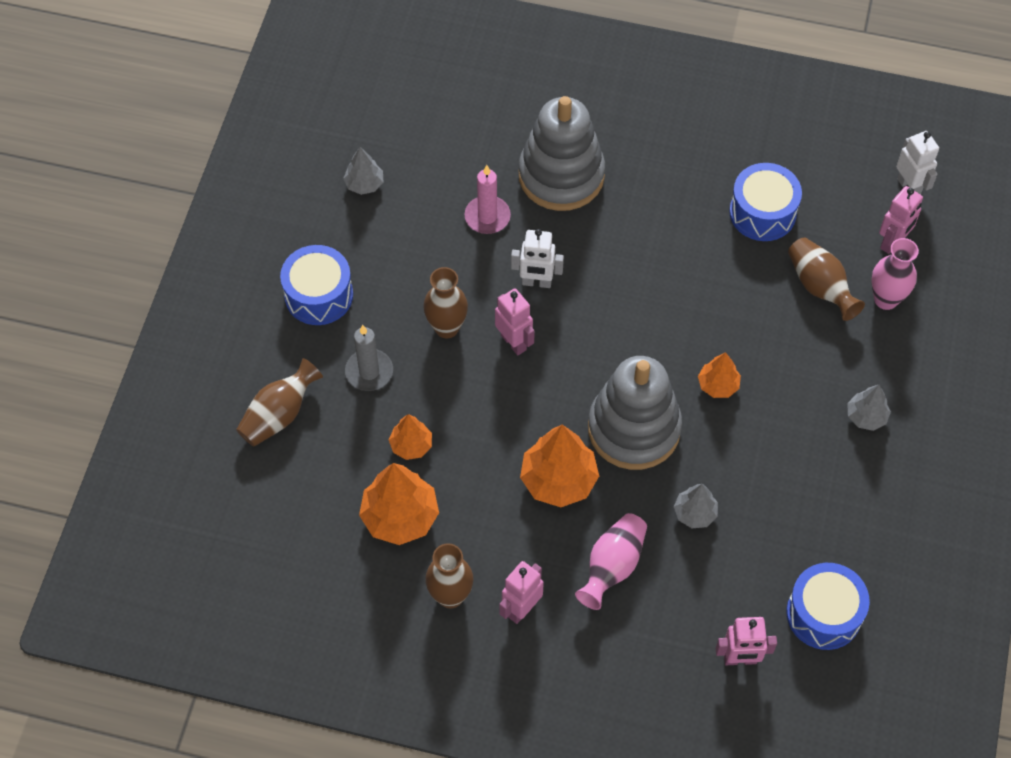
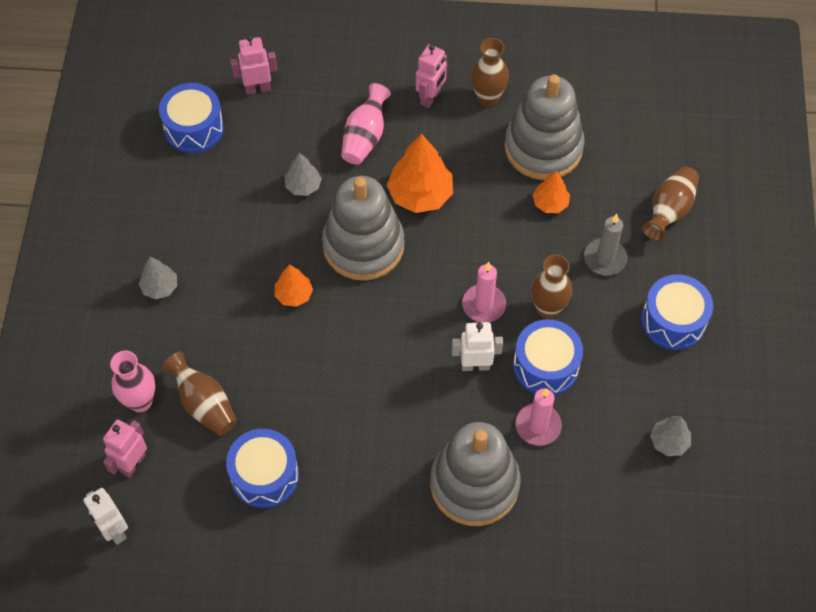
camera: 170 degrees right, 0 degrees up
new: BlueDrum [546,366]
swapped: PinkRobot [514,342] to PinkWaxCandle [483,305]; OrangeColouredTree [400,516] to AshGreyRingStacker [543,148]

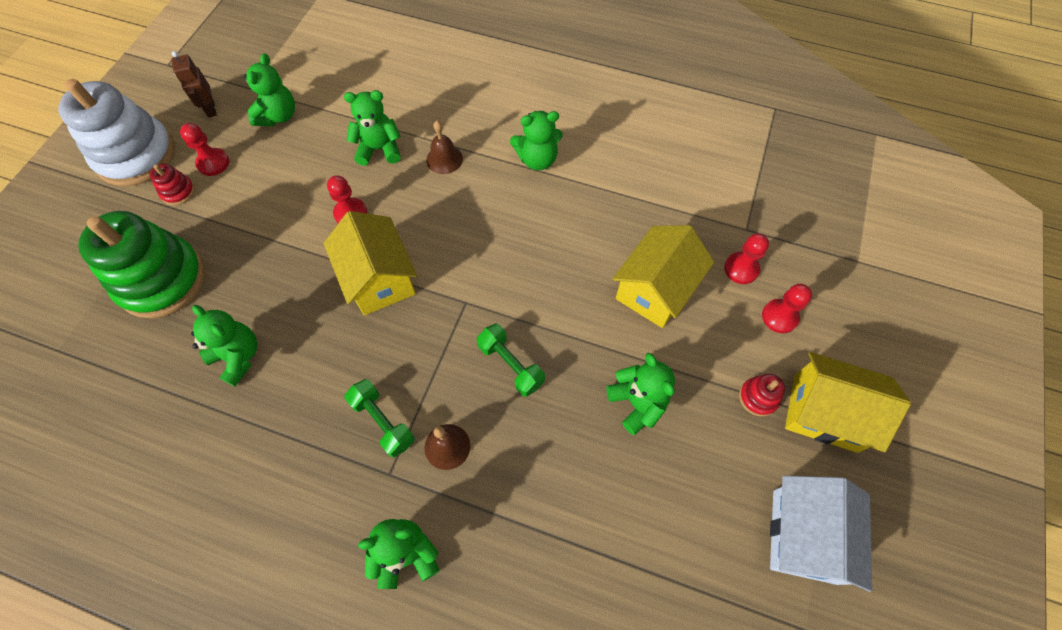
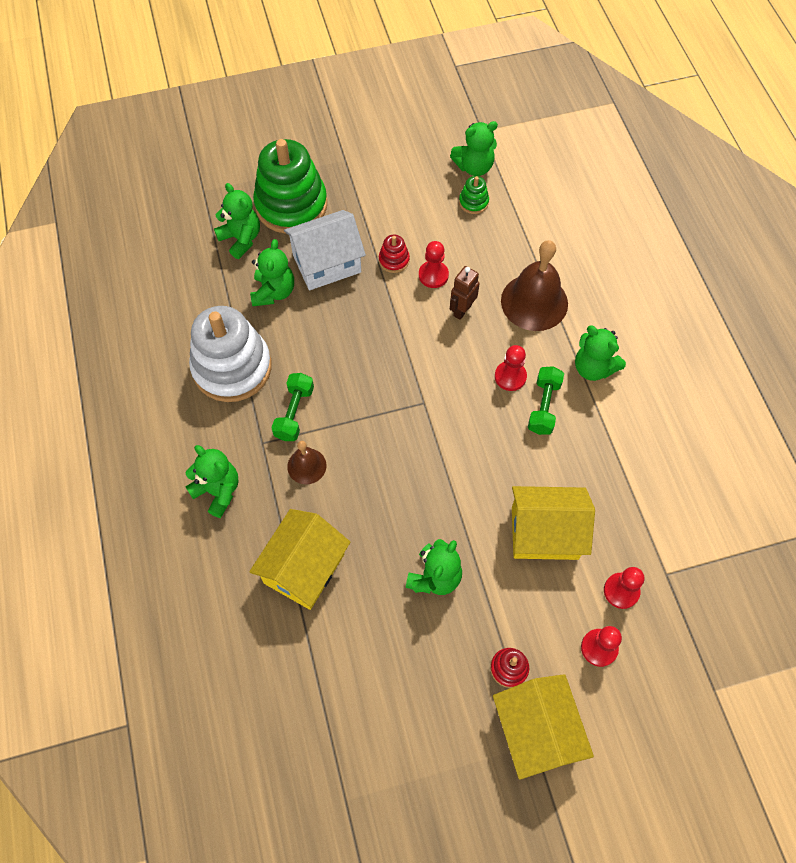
camera: 55 degrees right, 0 degrees up
new: LeafGreenRingStacker [473,202]
shifted: PureWhiteRingStacker [136,155] to [232,367]; LeafGreenTeddyBear [379,149] to [241,239]; BrightYellowCottage [379,279] to [304,568]; PureWhiteCottage [804,536] to [327,263]; CrimsonRingStacker [178,192] to [394,260]; RussetRobot [210,109] to [462,310]; CrimsonChessPawn [213,163] to [510,376]; LeafGreenDumbbell [510,365] to [543,406]
scaled: RussetBell [444,159] = [534,302] x1.87

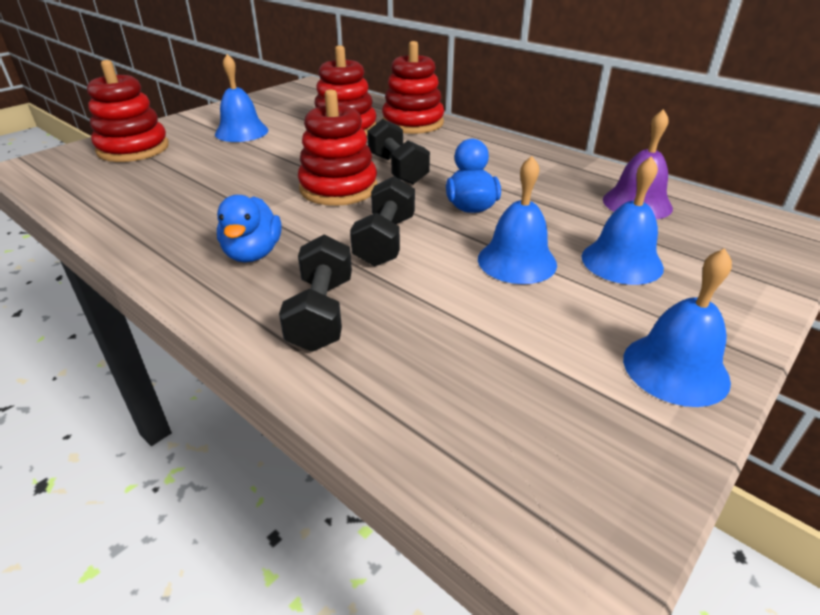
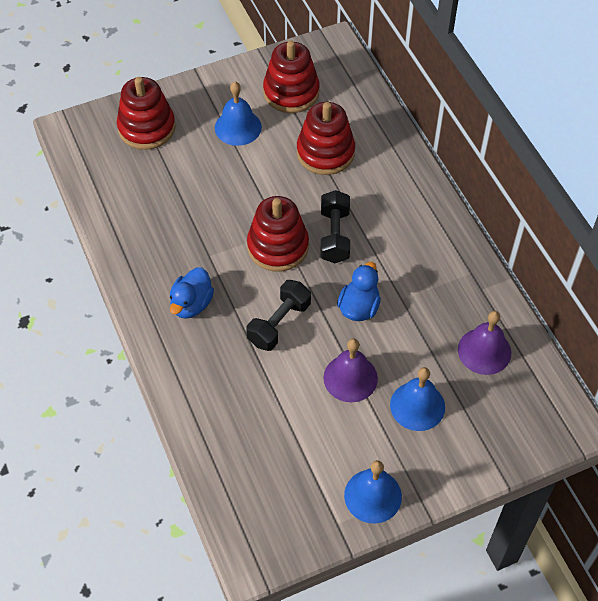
camera: 25 degrees right, 20 degrees up
gone: EbonyDumbbell [321,313]
shifted: CrimsonRingStacker [413,123] to [291,92]
repainted: BlueBell [517,261] to VioletBell [350,378]

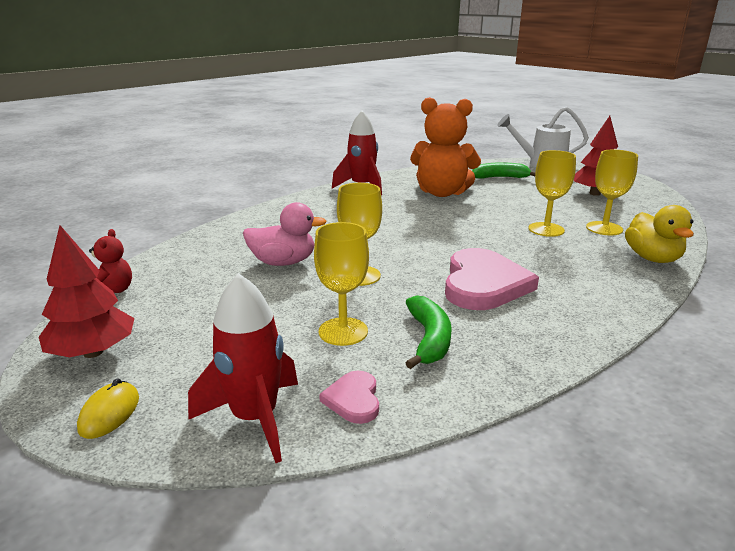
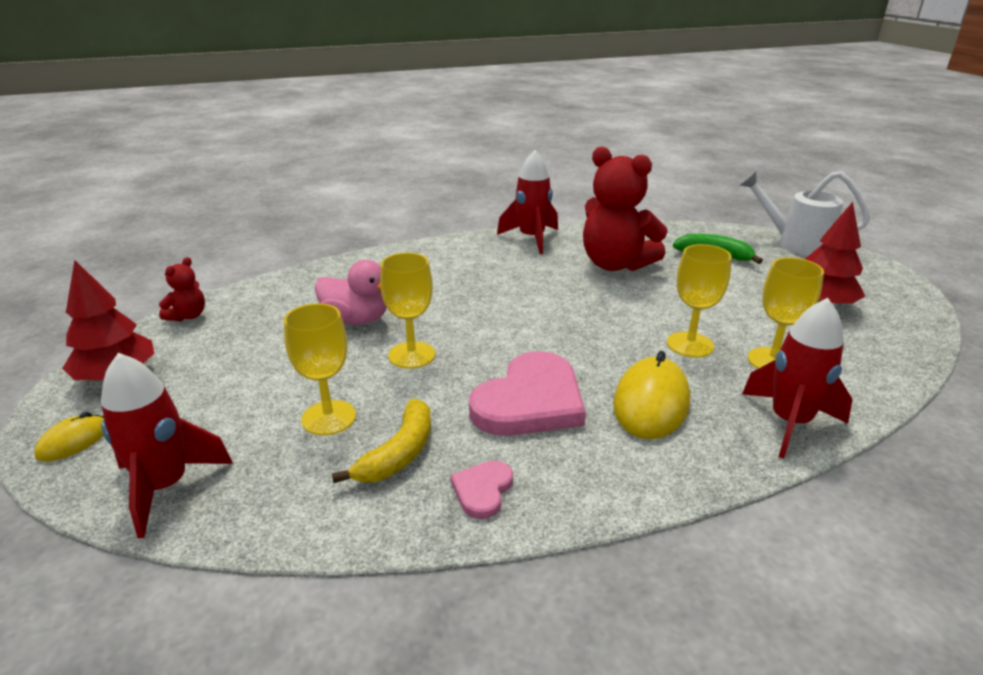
camera: 25 degrees right, 5 degrees up
new: BrightYellowComputerMouse [651,403]
shifted: PinkLoveHeart [353,399] to [482,490]
swapped: BrightYellowToyDuck [652,258] to CrimsonSpaceship [789,423]
repainted: LeafGreenBanana [429,339] to BrightYellowBanana [399,453]; OrangeColouredTeddyBear [442,193] to CrimsonTeddyBear [615,264]

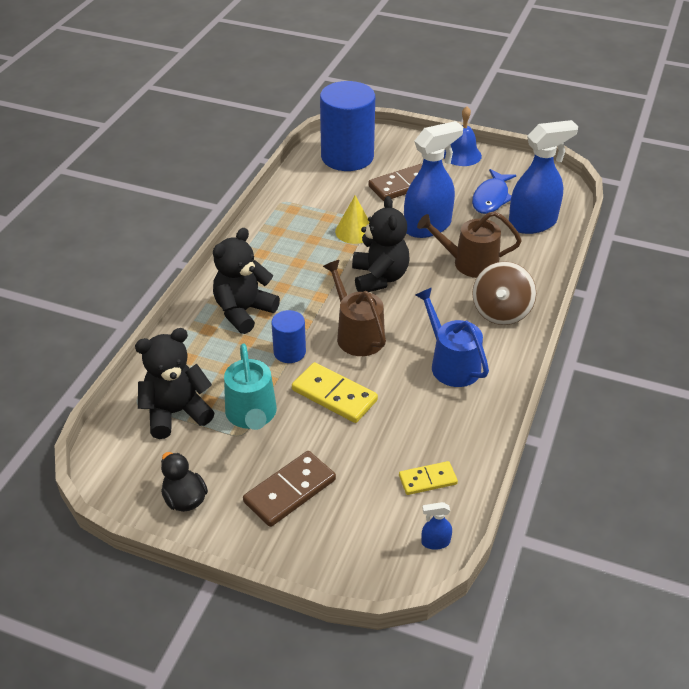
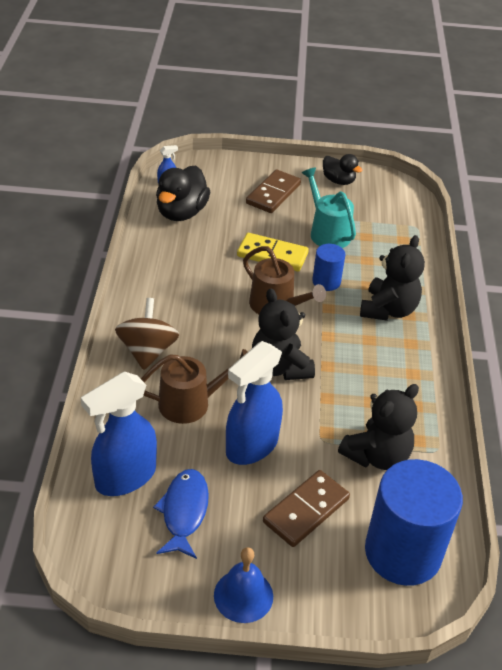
camera: 160 degrees right, 0 degrees up
gone: BrightYellowSolidCone [354,231]; BlueWateringCan [451,364]
shifted: EbonyTeddyBear [176,413] to [377,455]
swapped: BrightYellowDomino [427,480] to EbonyToyDuck [181,212]

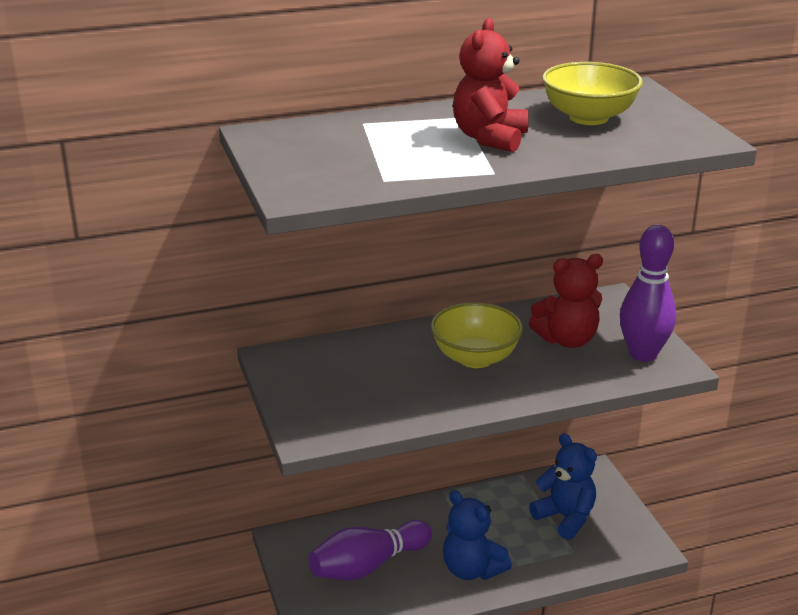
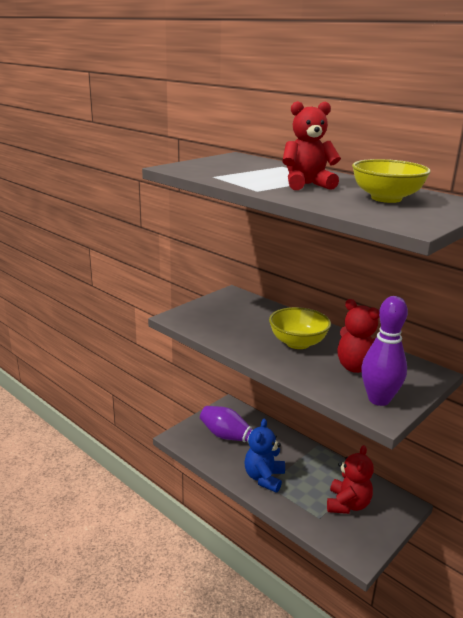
camera: 60 degrees right, 5 degrees down
repainted: BlueTeddyBear [565,517] to CrimsonTeddyBear [347,504]

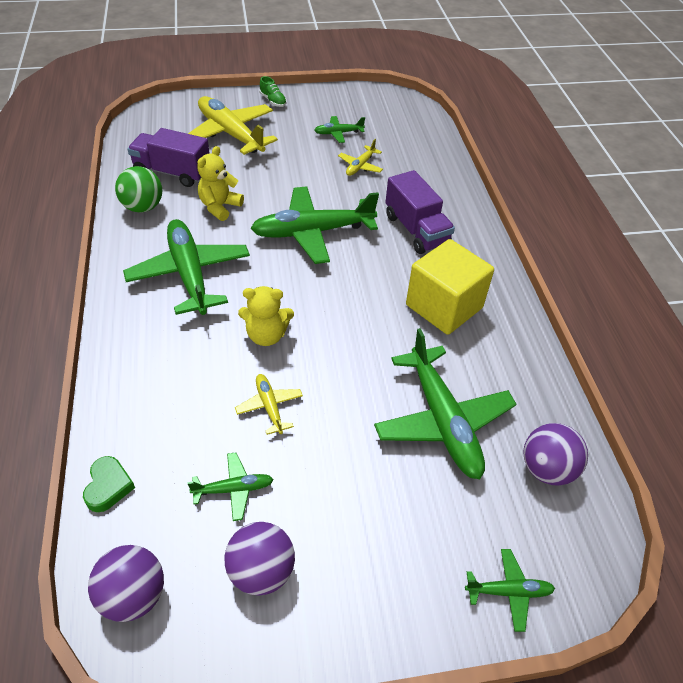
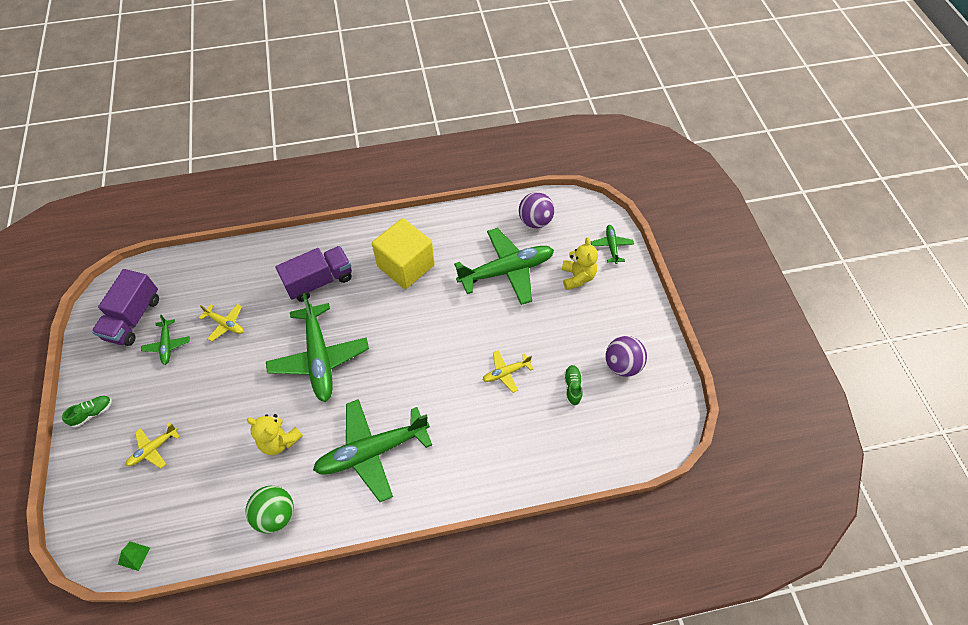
camera: 90 degrees left, 10 degrees up
gone: LeafGreenLoveHeart [108,486]; VioletSphere [133,595]
new: LeafGreenPyramid [134,555]
shifted: VioletLorry [172,172] to [133,318]; BrightYellowTeddyBear [266,335] to [577,277]
swapped: LeafGreenToyPlane [233,489] to LeafGreenLaceUpShoe [572,387]
scaled: BrightYellowToyPlane [231,134] = [153,449] x0.47

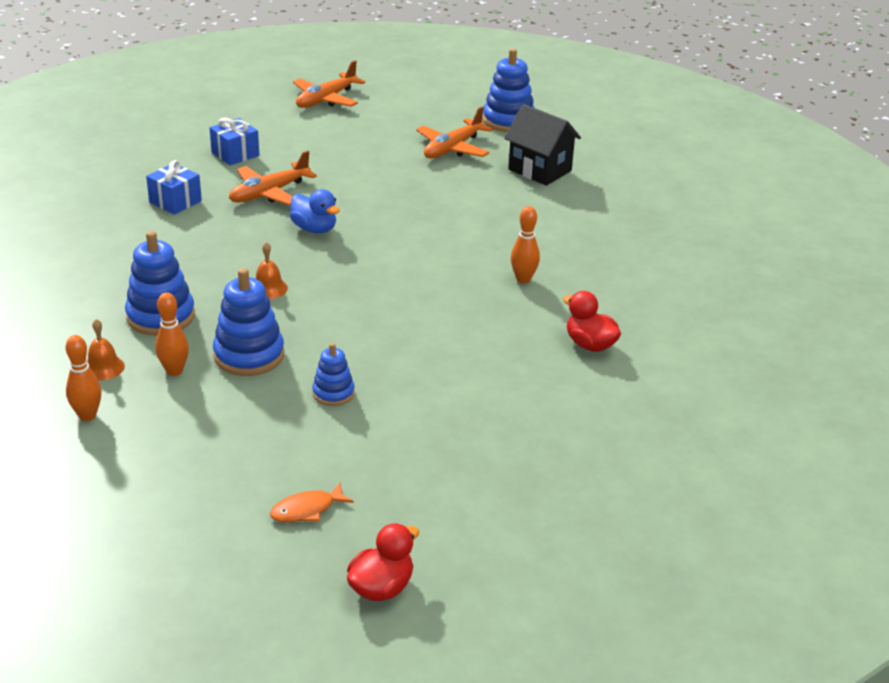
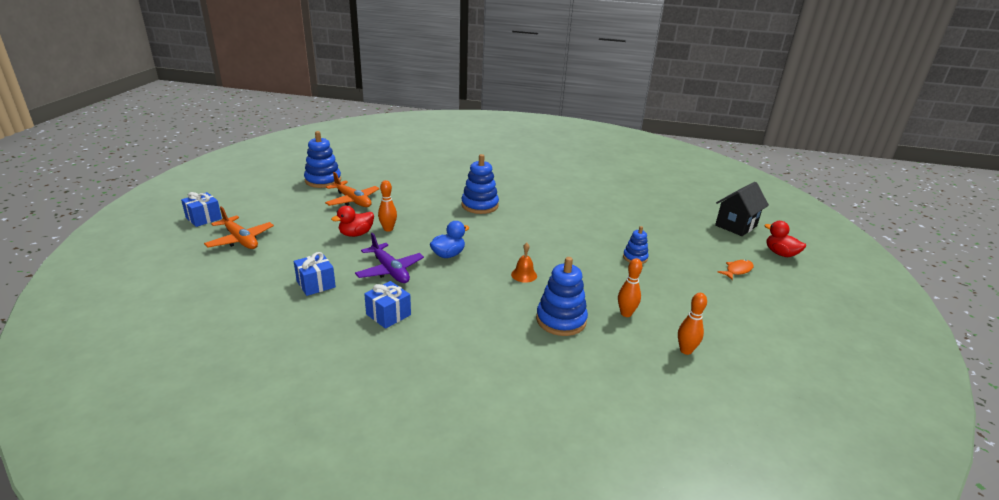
camera: 85 degrees left, 5 degrees down
gone: OrangeColouredBell [103,367]
new: BlueGift [203,218]
shifted: CrimsonToyDuck [590,345] to [356,234]; OrangeColouredSkittle [523,279] to [388,229]; BlueRingStacker [249,355] to [480,205]; EbonyCottage [540,170] to [736,226]
repainted: OrangeColouredToyPlane [269,193] to VioletToyPlane [390,270]
rotated: OrangeColouredToyFish [307,510] = [737,270] 105 degrees counterclockwise

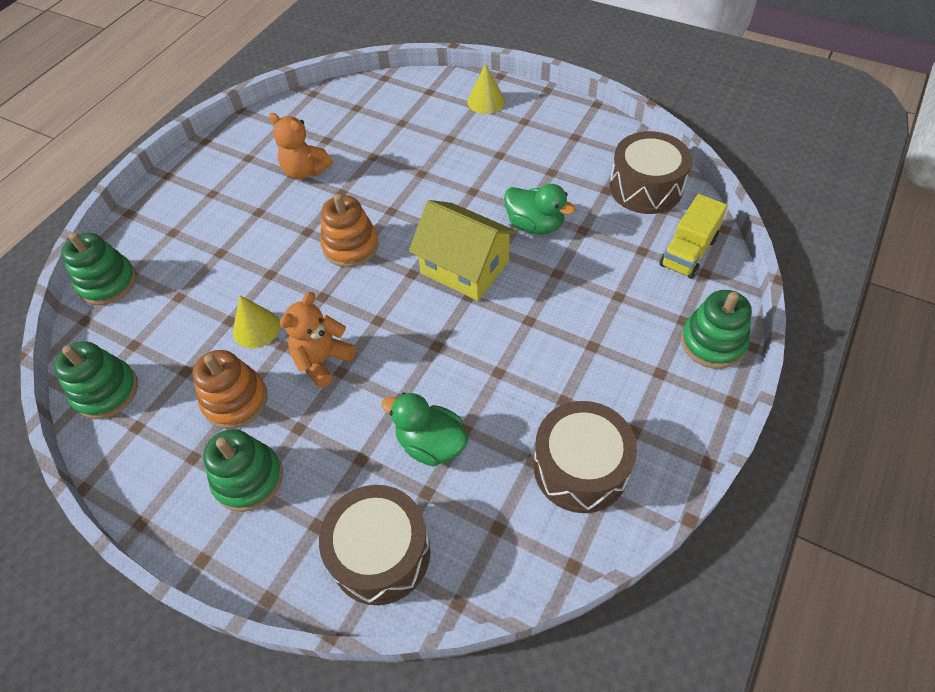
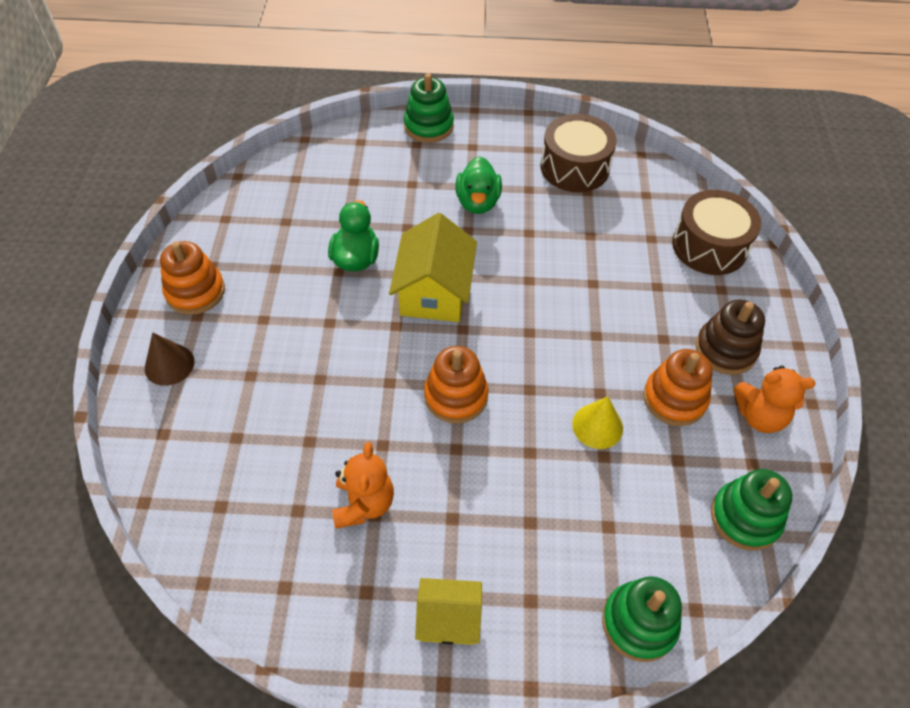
camera: 120 degrees left, 0 degrees up
gone: RussetDrum [645,187]; BrightYellowLorry [688,252]
new: OrangeColouredRingStacker [195,292]; BrightYellowCottage [448,618]
shifted: LeafGreenToyDuck [431,444] to [477,202]; OrangeColouredTeddyBear [322,360] to [759,416]
repainted: BrightYellowSolidCone [486,101] to RussetSolidCone [169,364]; LeafGreenRingStacker [248,479] to RussetRingStacker [725,349]

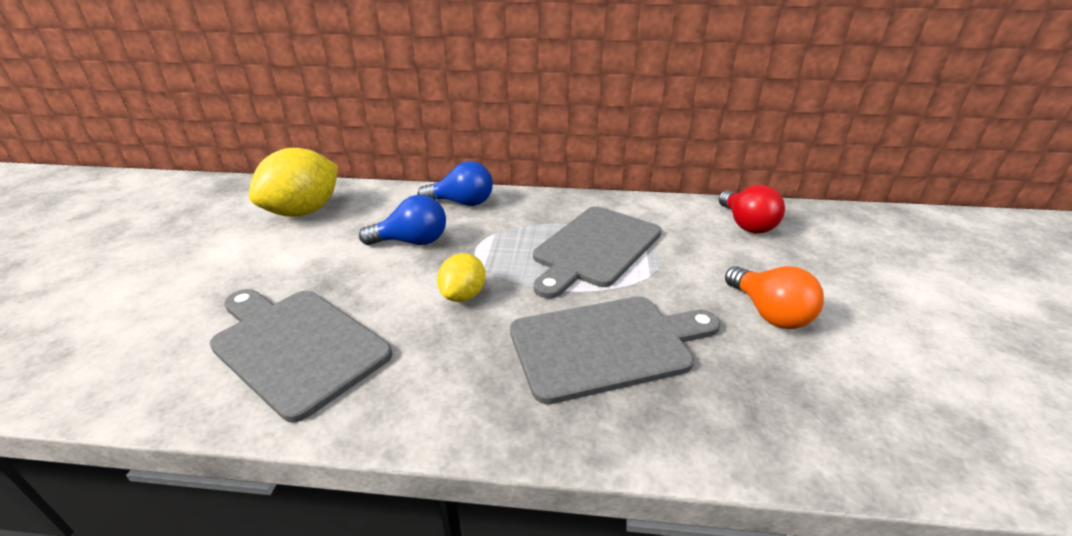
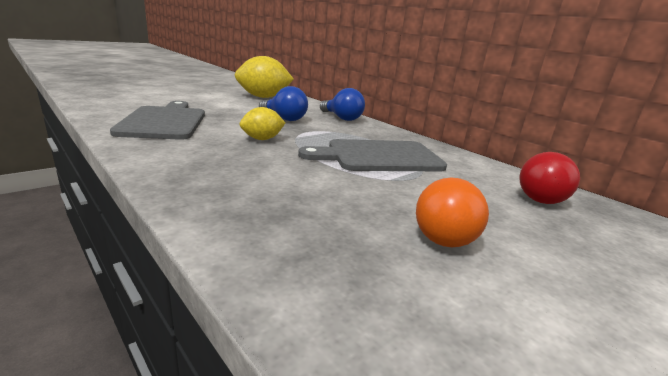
camera: 40 degrees right, 10 degrees down
gone: AshGreyBreadBoard [607,345]

